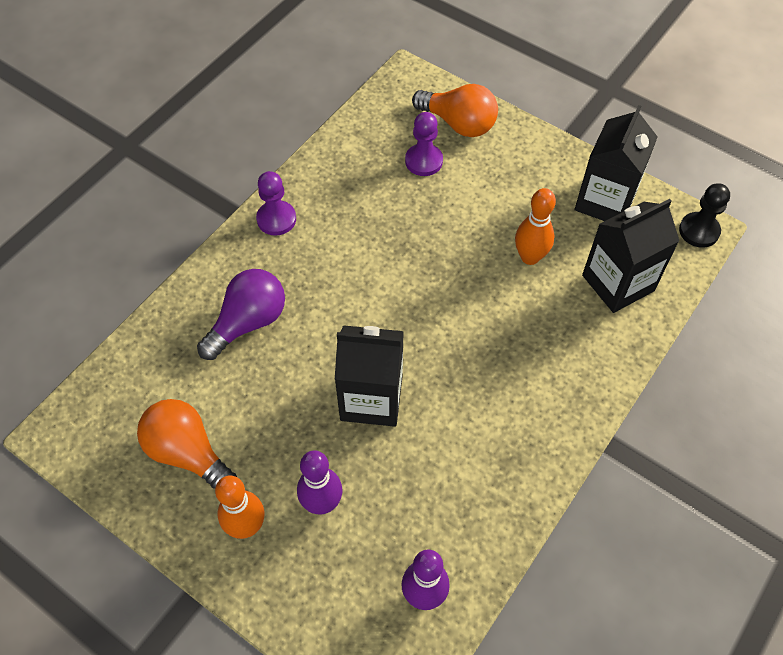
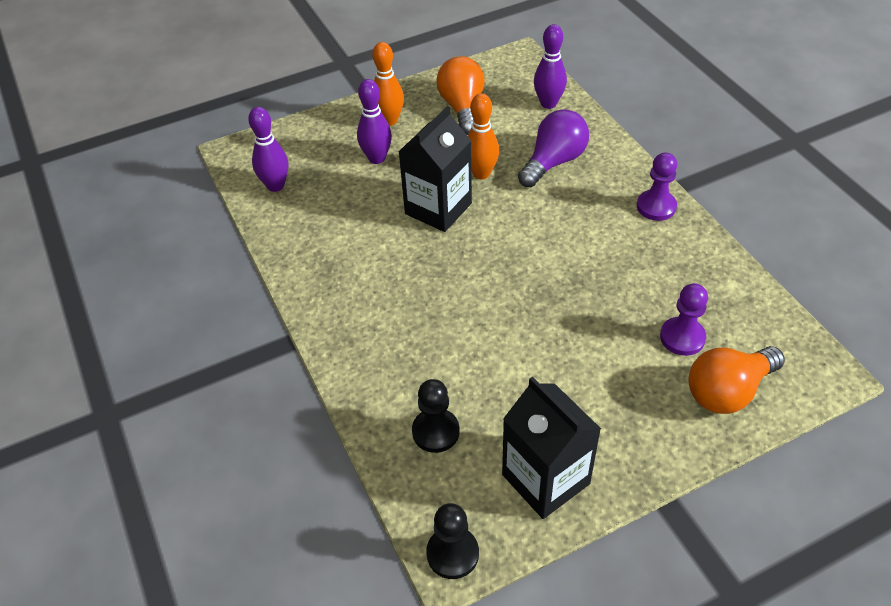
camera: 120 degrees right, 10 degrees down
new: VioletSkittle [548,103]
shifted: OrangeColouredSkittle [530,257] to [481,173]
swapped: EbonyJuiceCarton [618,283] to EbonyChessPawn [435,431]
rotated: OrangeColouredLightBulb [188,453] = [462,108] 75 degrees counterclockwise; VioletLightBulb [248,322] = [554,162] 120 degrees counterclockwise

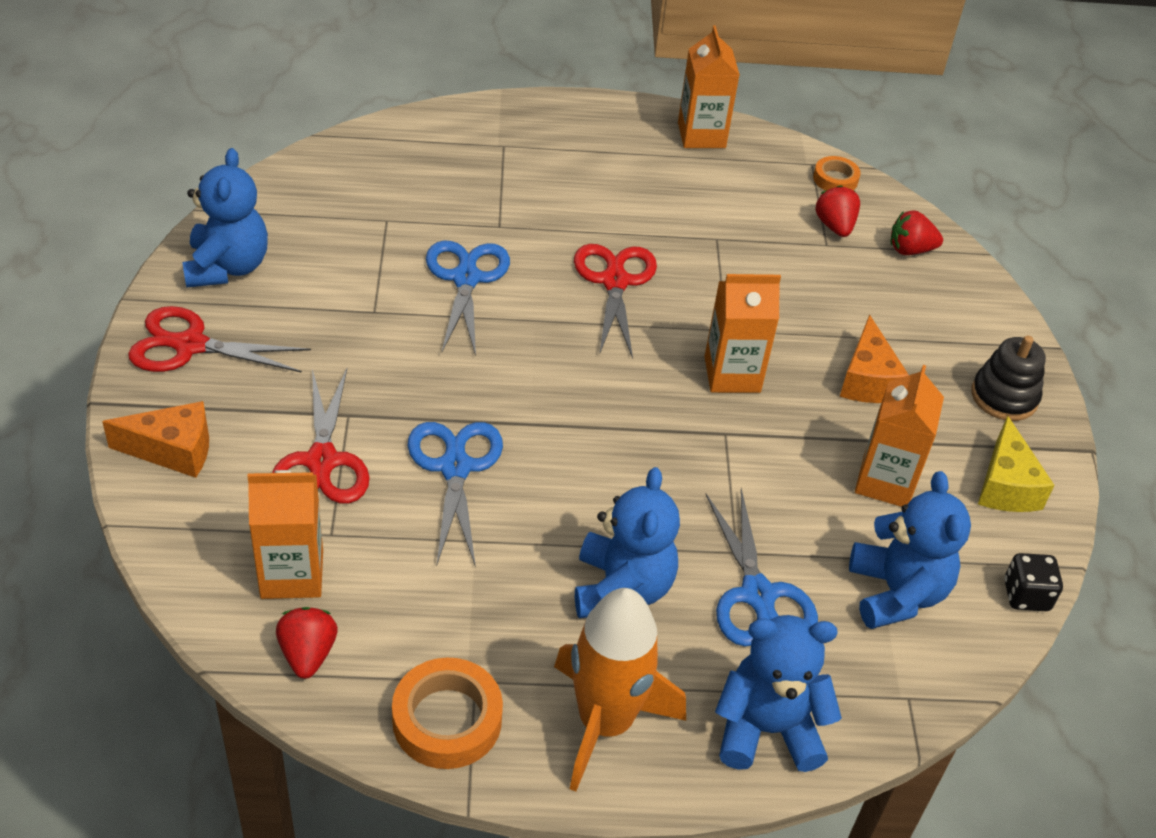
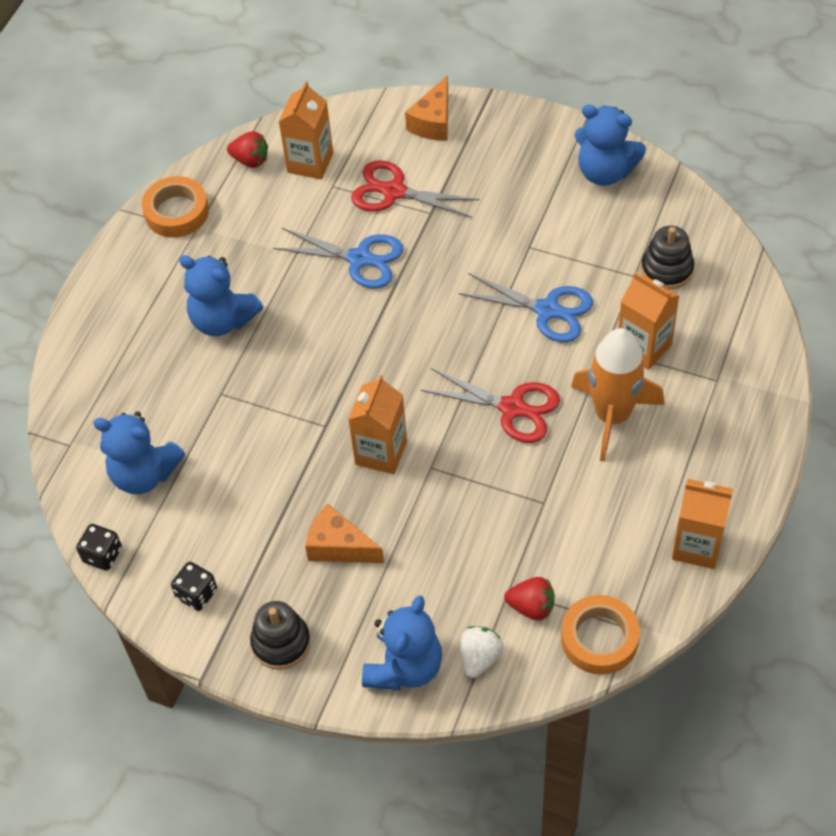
camera: 120 degrees right, 10 degrees up
gone: CrimsonScissors [190,345]; BlueScissors [758,595]
new: EbonyRingStacker [667,269]
shifted: BlueTeddyBear [767,729] to [404,667]; OrangeColouredSpaceship [605,723] to [612,416]; OrangeColouredJuiceCarton [885,481] to [644,347]
swapped: BrightYellowCheeseWedge [1005,485] to EbonyDie [196,594]
repainted: CrimsonToyStrawberry [910,250] to PureWhiteToyStrawberry [480,658]
scaled: OrangeColouredTape [835,179] = [599,638] x1.68

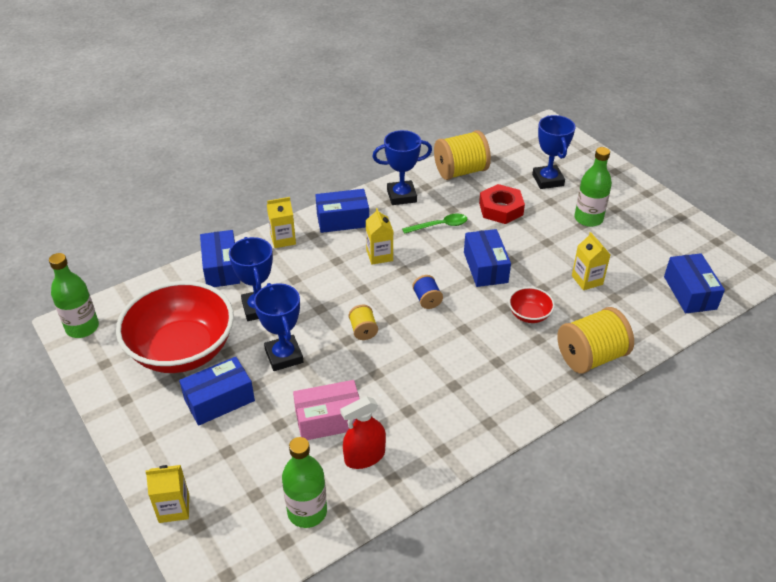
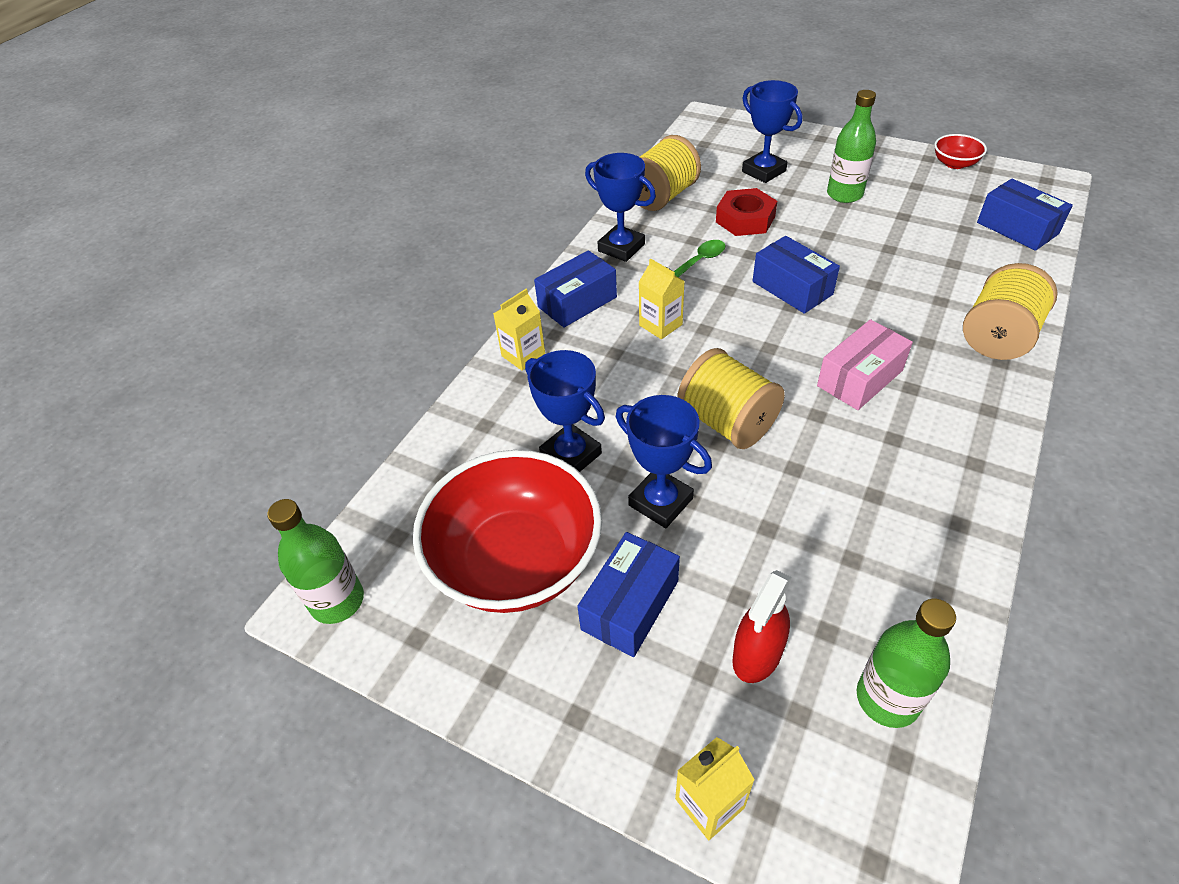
camera: 25 degrees left, 5 degrees up
gone: BluePackage [221,268]; BlueSpool [427,300]; BrightYellowJuiceCarton [587,280]
shifted: CrimsonSprayer [364,456] to [757,655]; PinkPackage [329,419] to [859,378]; CrimsonServingBowl [529,315] to [954,163]
rotated: BlueTrophy [401,196] = [621,248] 75 degrees clockwise
scaled: BrightYellowSpool [363,330] = [727,422] x2.02

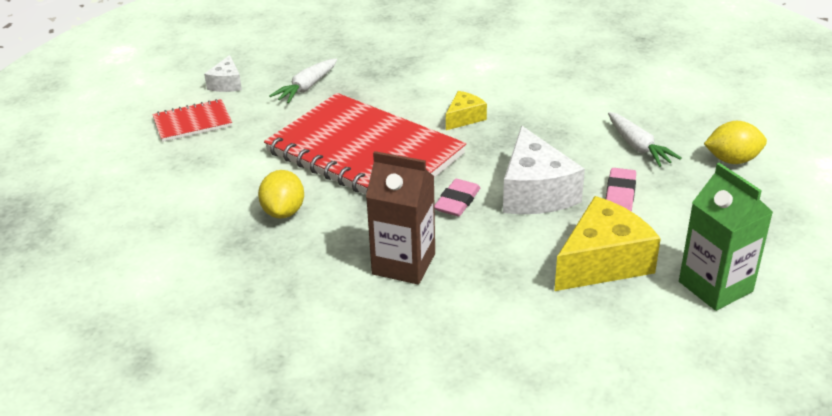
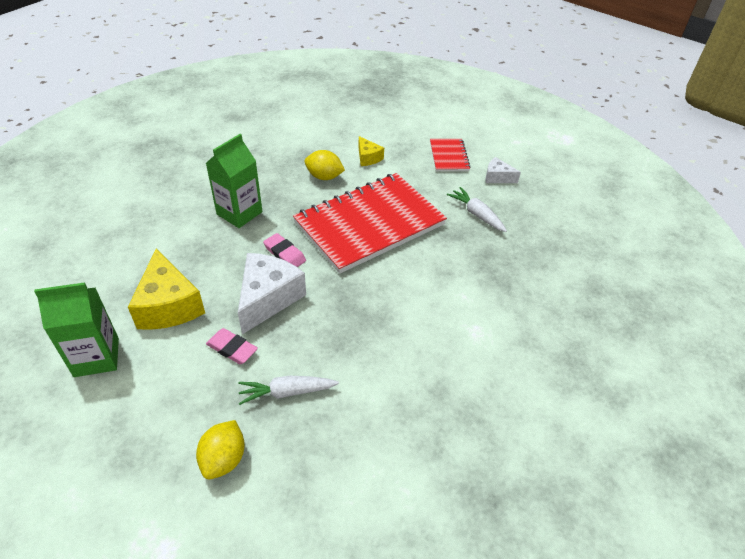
camera: 105 degrees right, 10 degrees up
shifted: BrightYellowCheeseWedge [464,118] to [368,158]
repainted: RussetJuiceCarton [403,264] to LeafGreenJuiceCarton [239,213]
rotated: PureWhiteCheeseWedge [535,192] = [268,298] 105 degrees clockwise

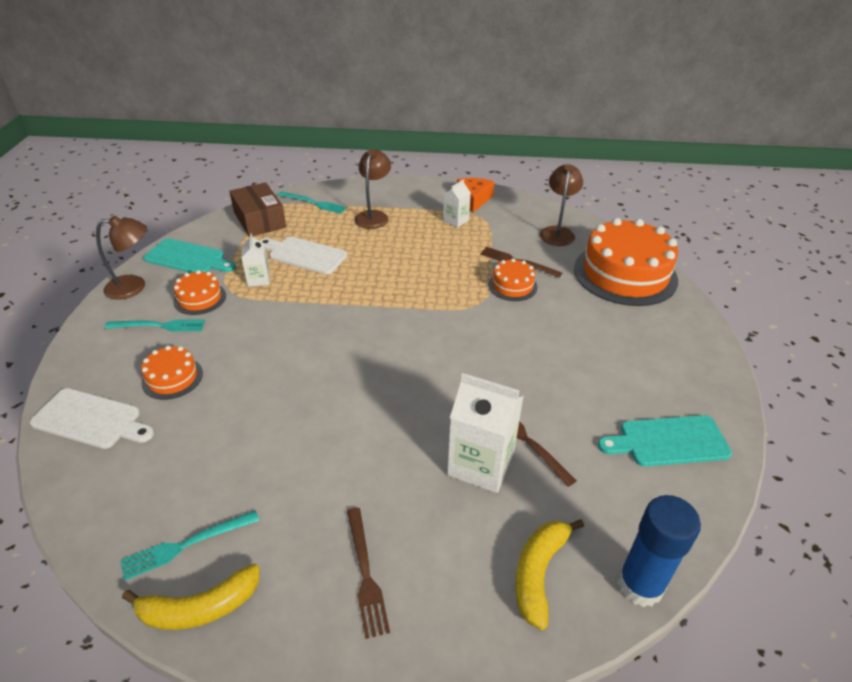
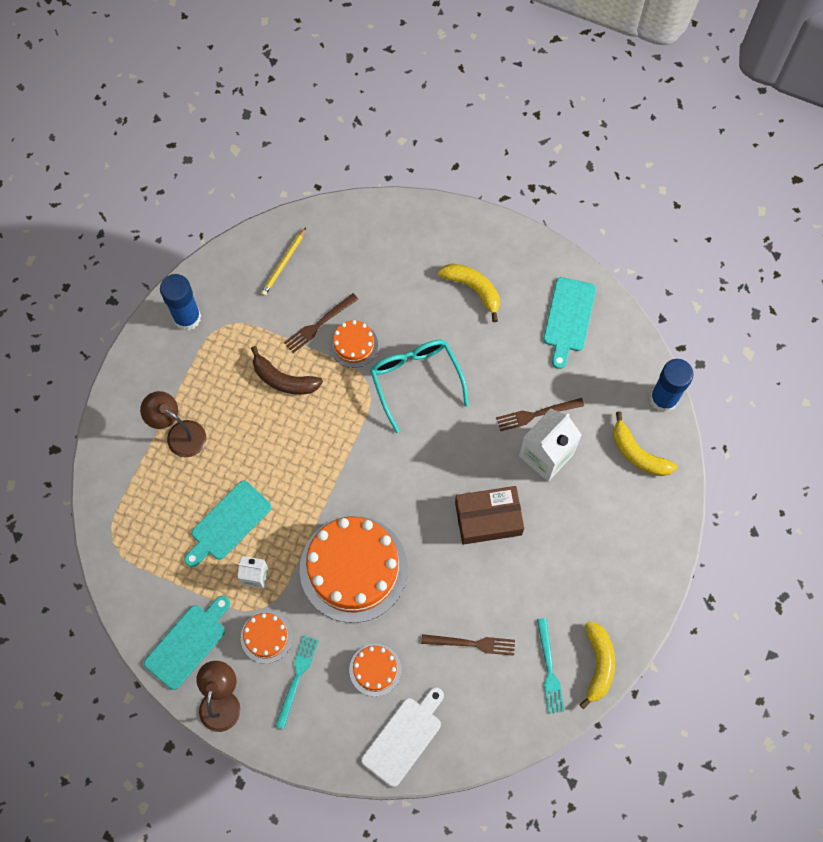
camera: 70 degrees left, 30 degrees up
gone: AquaDinnerFork [314,203]; PureWhiteJuiceCarton [456,220]
new: RussetBanana [283,379]; AquaSpectacles [415,380]; BrightYellowBanana [473,289]
shifted: OrangeColouredCake [625,274] to [353,568]; RussetDinnerFork [365,574] to [472,644]; RussetPackage [259,220] to [488,518]
swapped: OrangeColouredCheeseWedge [474,199] to BlueGlue [187,317]; RussetDeskLamp [557,232] to BrightYellowWoodenPencil [284,263]
repainted: PureWhiteBreadBoard [304,255] to AquaBreadBoard [228,523]

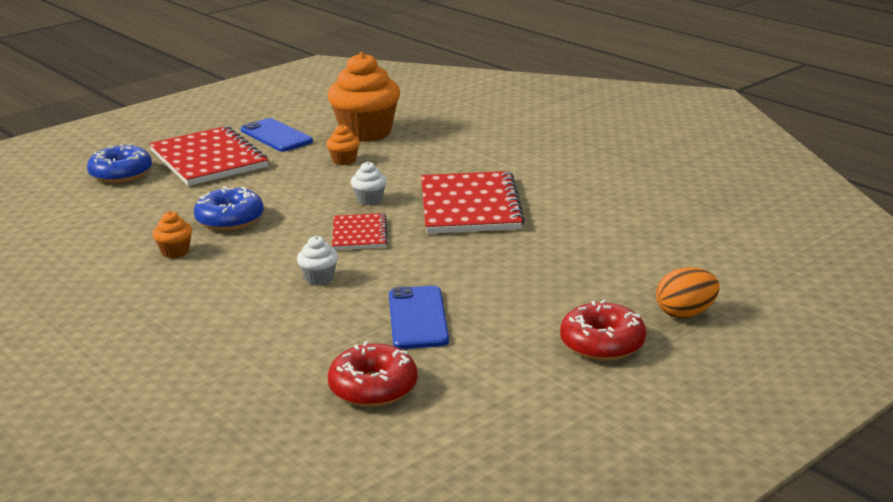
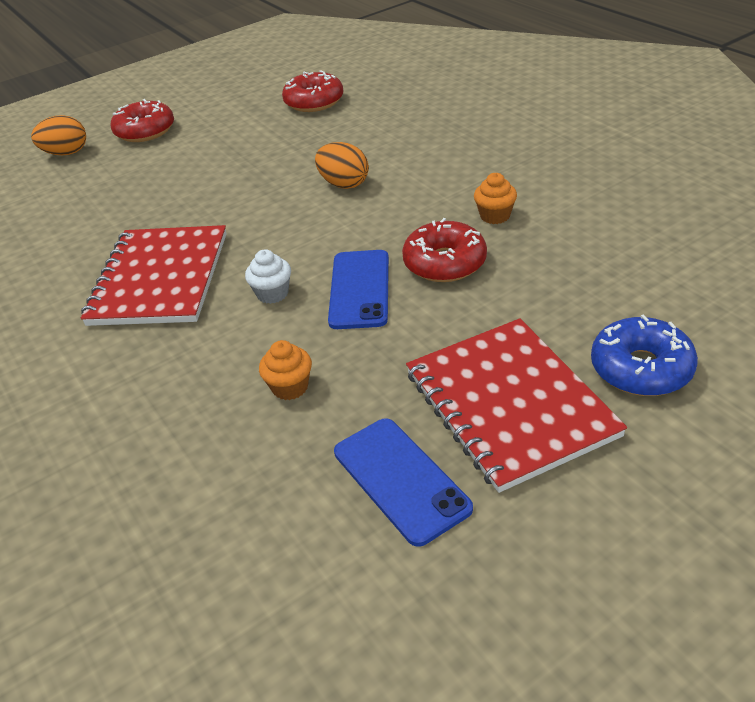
camera: 170 degrees left, 15 degrees up
gone: OrangeColouredFairyCake [366,132]; CrimsonNotepad [359,234]
shifted: BluePhone [418,318] to [359,289]
swapped: PureWhiteFairyCake [319,278] to OrangeColouredToyEgg [344,184]
repainted: BlueGlazedDonut [230,220] to CrimsonGlazedDonut [444,263]

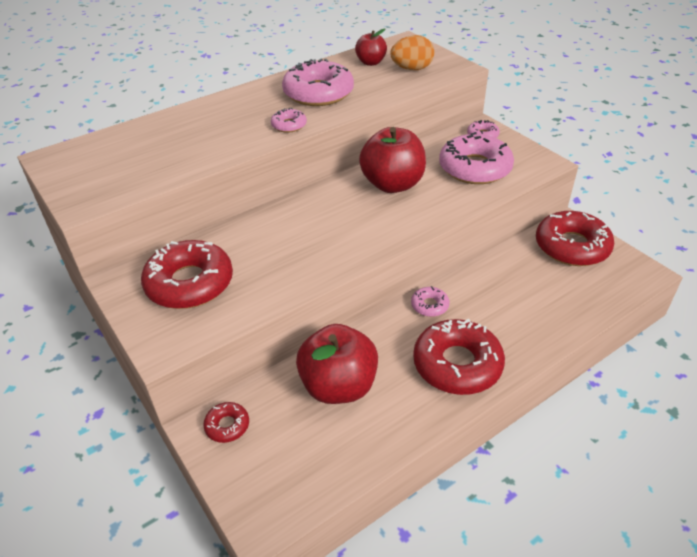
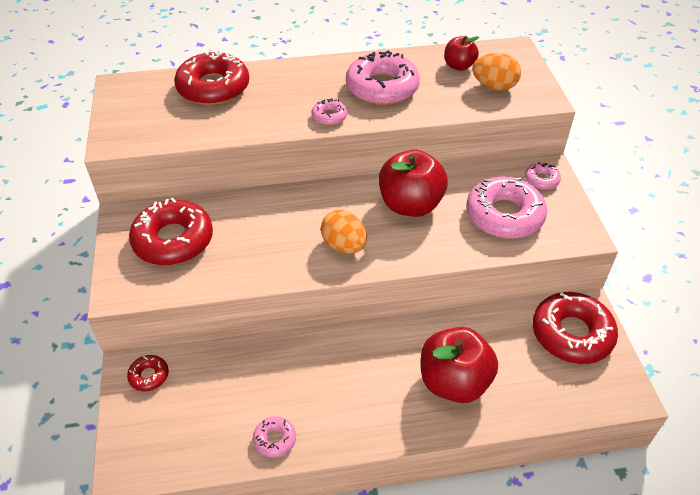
camera: 25 degrees right, 5 degrees up
new: OrangeColouredToyEgg [344,246]
shifted: CrimsonGlazedDonut [457,364] to [213,87]; PinkGlazedDonut [429,305] to [275,439]; CrimsonAppleFruit [338,386] to [454,382]

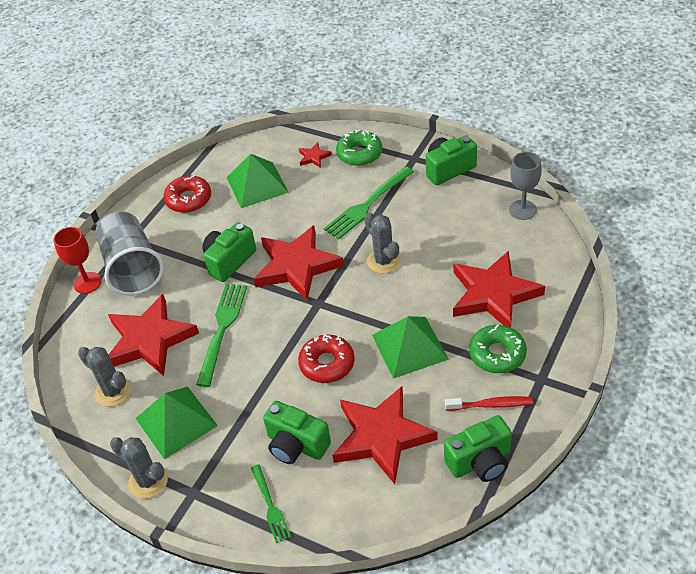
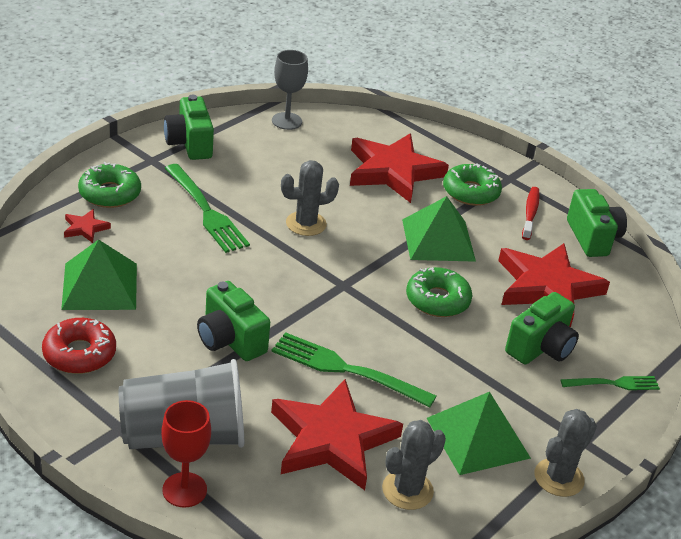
camera: 85 degrees left, 10 degrees down
gone: CrimsonStar [297,266]
repainted: CrimsonGlazedDonut [327,364] to LeafGreenGlazedDonut [437,300]

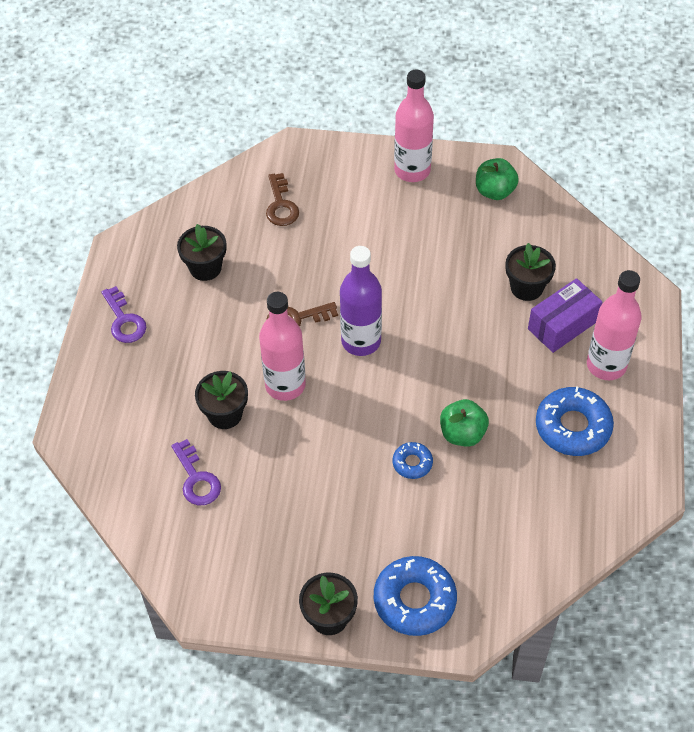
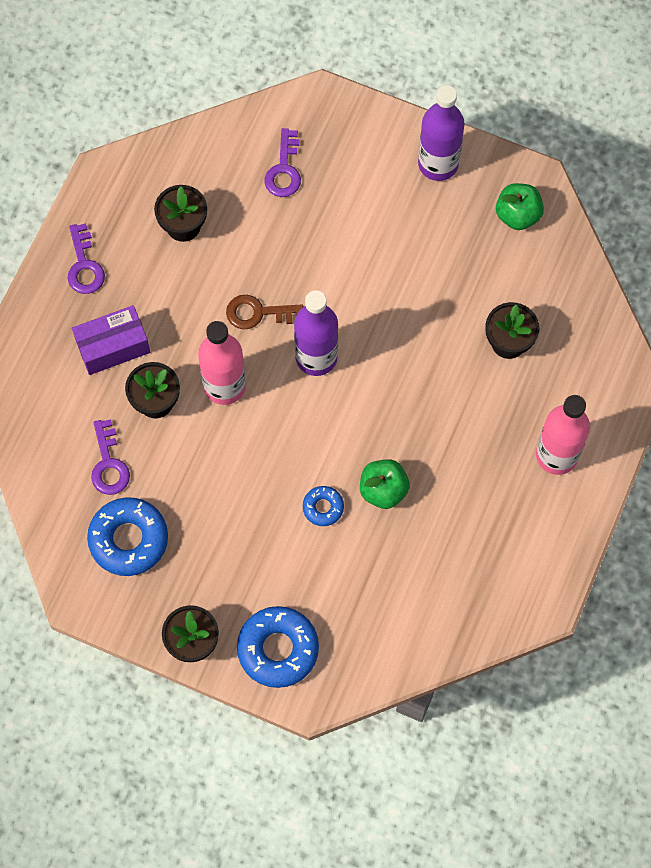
camera: 15 degrees right, 15 degrees up
shifted: VioletPackage [562,325] to [113,346]; BlueGlazedDonut [573,427] to [128,539]
repainted: RussetLatchkey [281,205] to VioletLatchkey [284,170]; PinkFlask [412,170] to VioletFlask [438,164]

